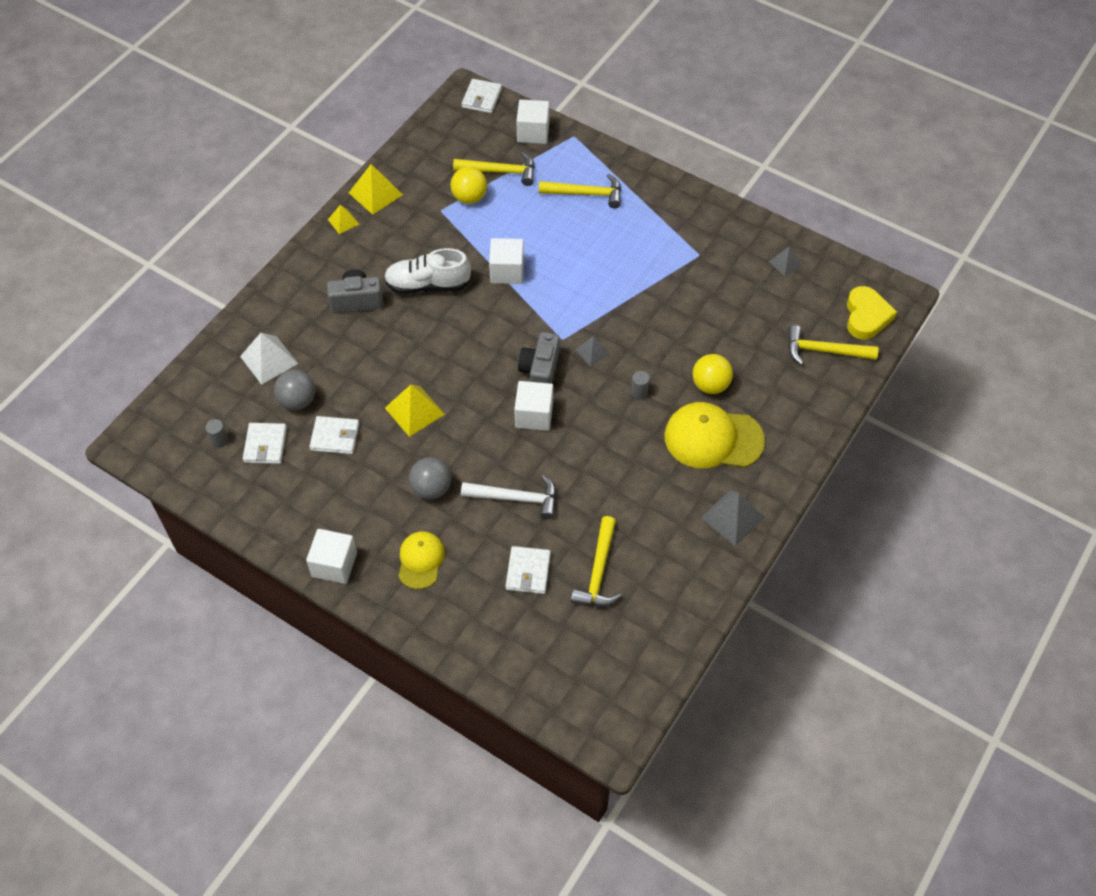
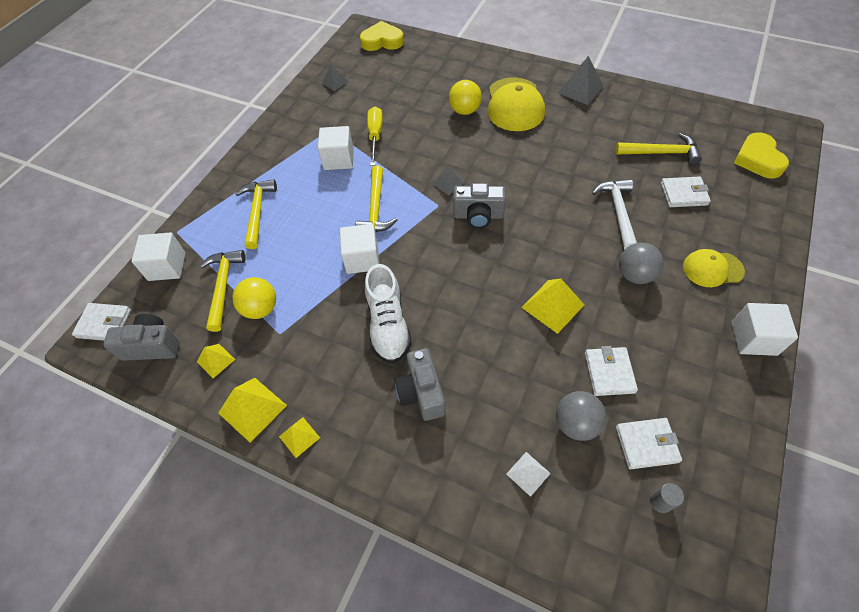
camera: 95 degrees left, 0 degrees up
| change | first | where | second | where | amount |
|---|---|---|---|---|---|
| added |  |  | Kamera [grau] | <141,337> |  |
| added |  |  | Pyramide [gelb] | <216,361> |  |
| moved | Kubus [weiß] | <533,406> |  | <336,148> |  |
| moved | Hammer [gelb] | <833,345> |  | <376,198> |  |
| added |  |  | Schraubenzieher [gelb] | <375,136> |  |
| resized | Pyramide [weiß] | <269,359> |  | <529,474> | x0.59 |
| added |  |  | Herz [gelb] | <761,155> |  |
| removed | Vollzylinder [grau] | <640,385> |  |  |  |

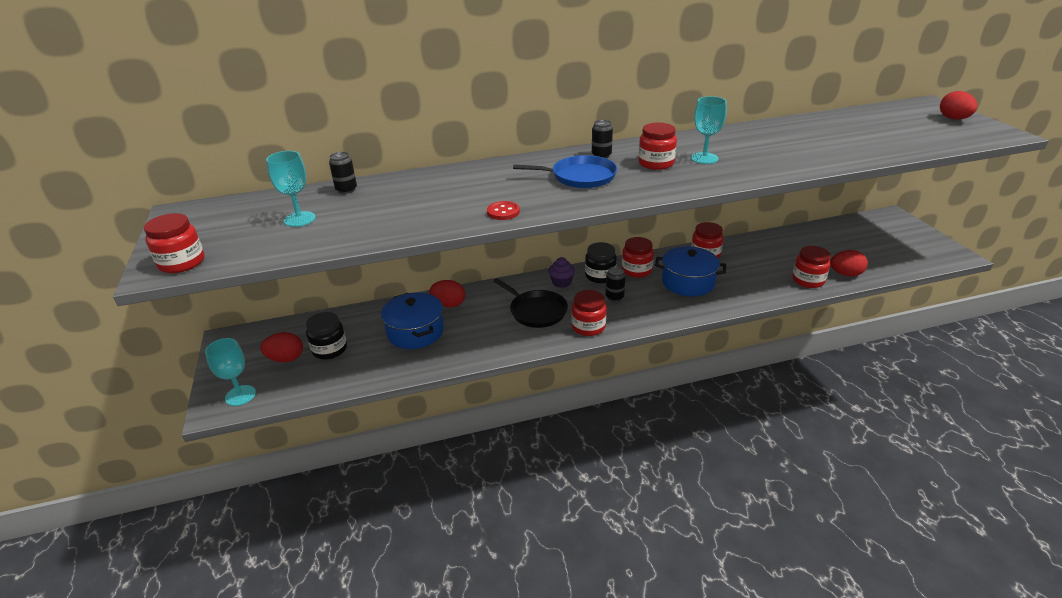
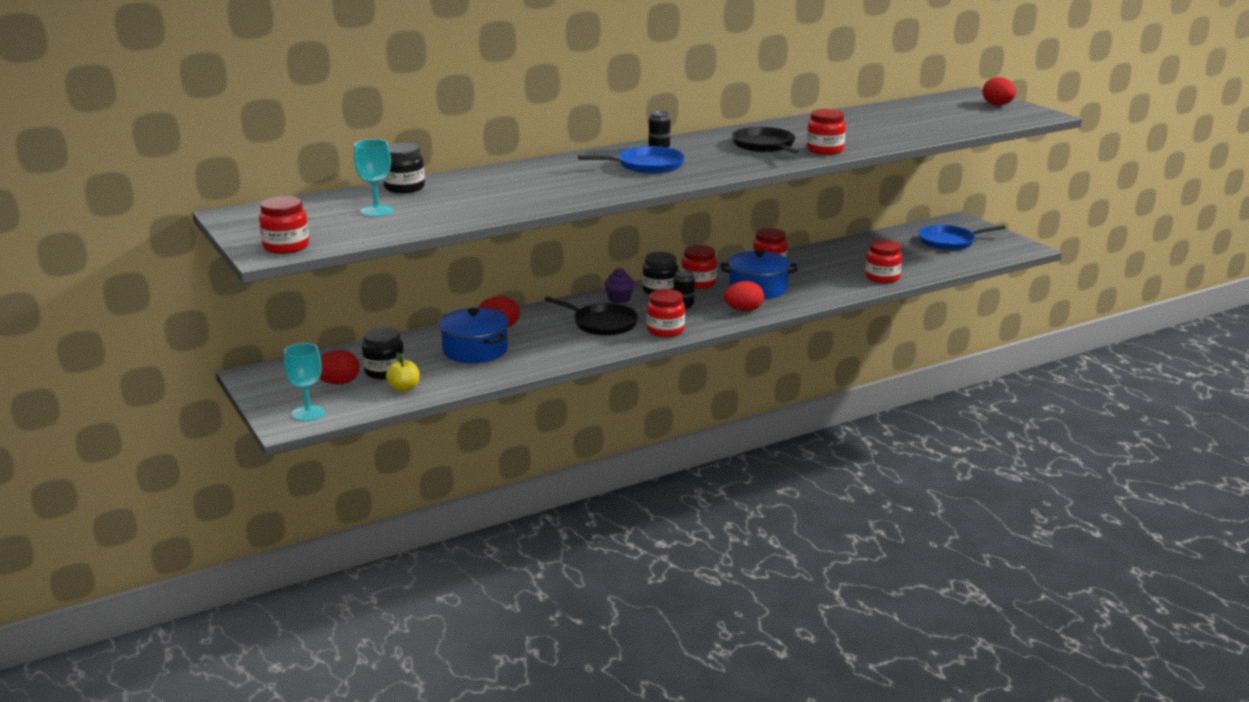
camera: 15 degrees left, 10 degrees down
| change | first | where | second | where | amount |
|---|---|---|---|---|---|
| replaced | Dose [schwarz] | <343,173> | Einmachglas [schwarz] | <404,168> |  |
| added |  |  | Apfel [gelb] | <403,372> |  |
| moved | Ei [rot] | <849,263> |  | <744,296> |  |
| replaced | Kelch [türkis] | <709,130> | Pfanne [schwarz] | <765,140> |  |
| moved | Einmachglas [rot] | <657,146> |  | <826,132> |  |
| added |  |  | Pfanne [blau] | <962,237> |  |
| removed | Knopf [rot] | <503,210> |  |  |  |

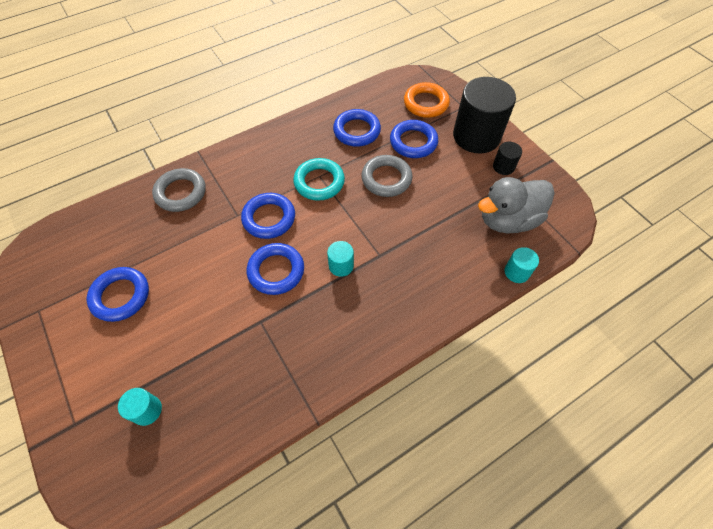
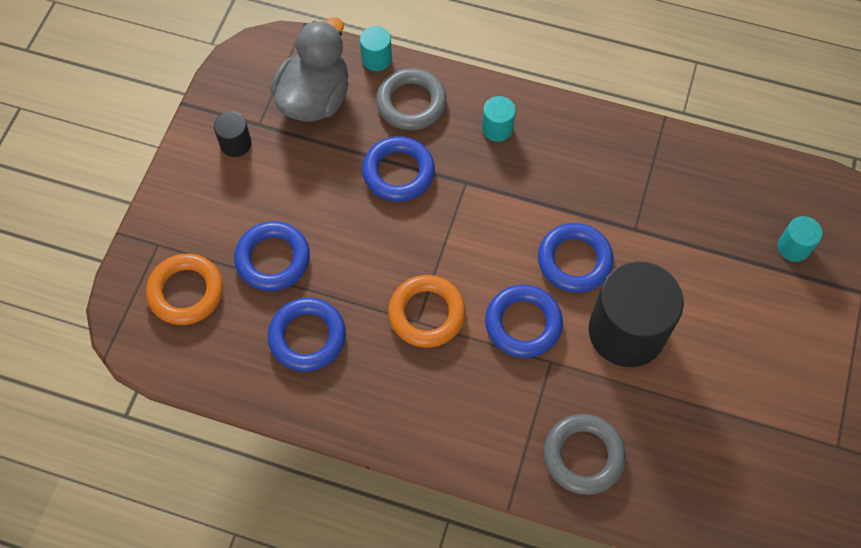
camera: 130 degrees left, 5 degrees up
| change | first | where | second | where | amount |
|---|---|---|---|---|---|
| turned | Ente [grau] | <516,205> |  | <309,69> | 90 degrees counterclockwise |
| moved | Ring [blau] | <118,294> |  | <398,169> |  |
| moved | Ring [grau] | <386,176> |  | <411,99> |  |
| recoloured | Ring [türkis] | <319,179> | Ring [orange] | <427,311> |  |
| moved | Vollzylinder [türkis] | <340,259> |  | <499,118> |  |
| moved | Vollzylinder [schwarz] | <484,115> |  | <636,314> |  |

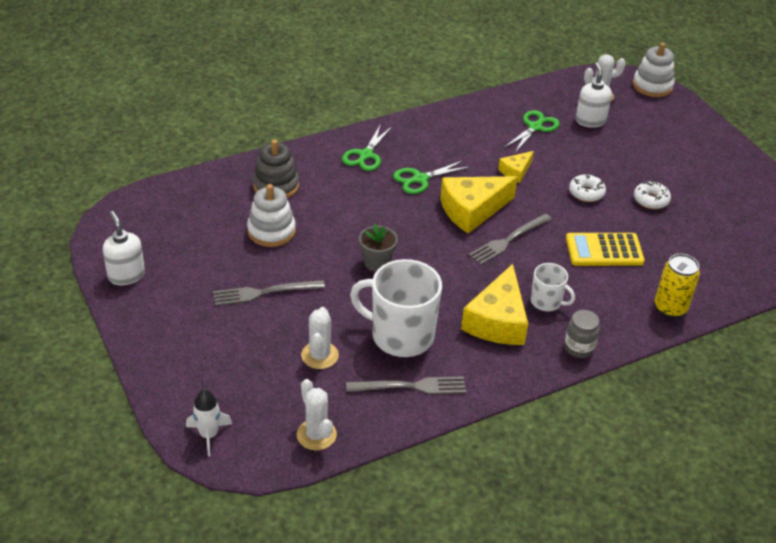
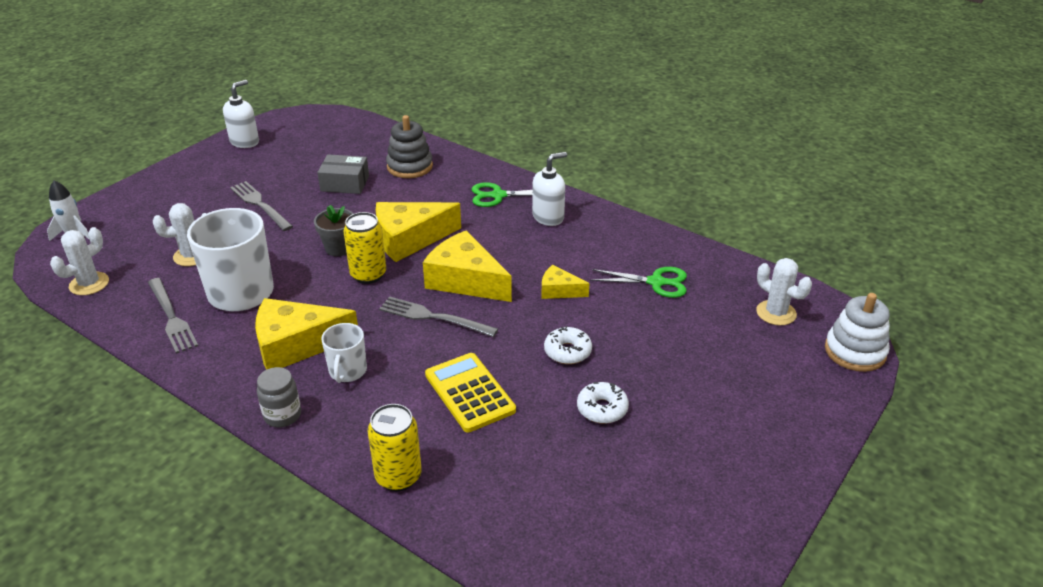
camera: 65 degrees right, 5 degrees down
| change | first | where | second | where | amount |
|---|---|---|---|---|---|
| replaced | Stapelspielzeug [weiß] | <271,215> | Schachtel [grau] | <343,174> |  |
| added |  |  | Dose [gelb] | <364,248> |  |
| added |  |  | Käse [gelb] | <418,232> |  |
| moved | Seifenspender [weiß] | <593,95> |  | <549,189> |  |
| removed | Schere [grün] | <432,177> |  |  |  |

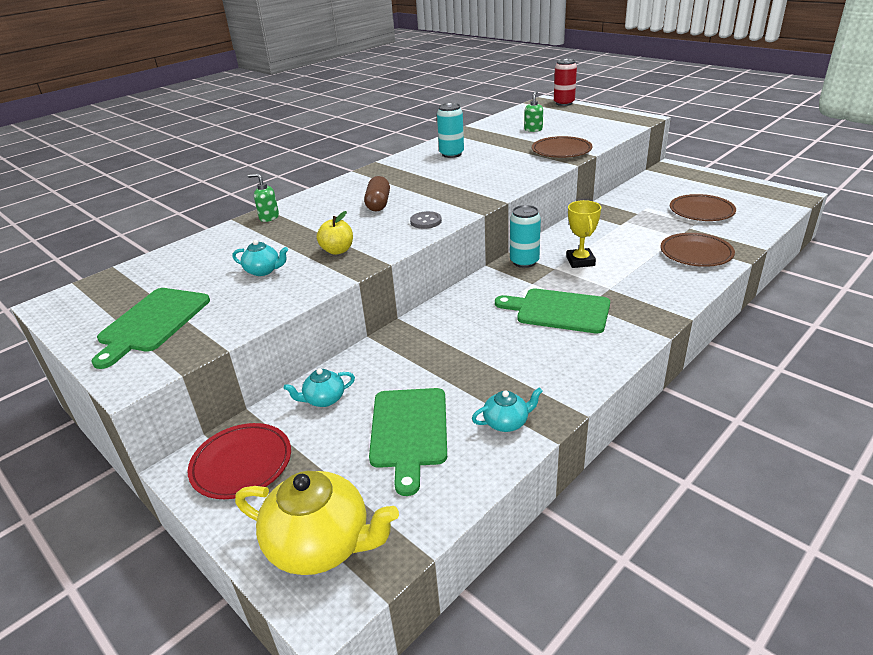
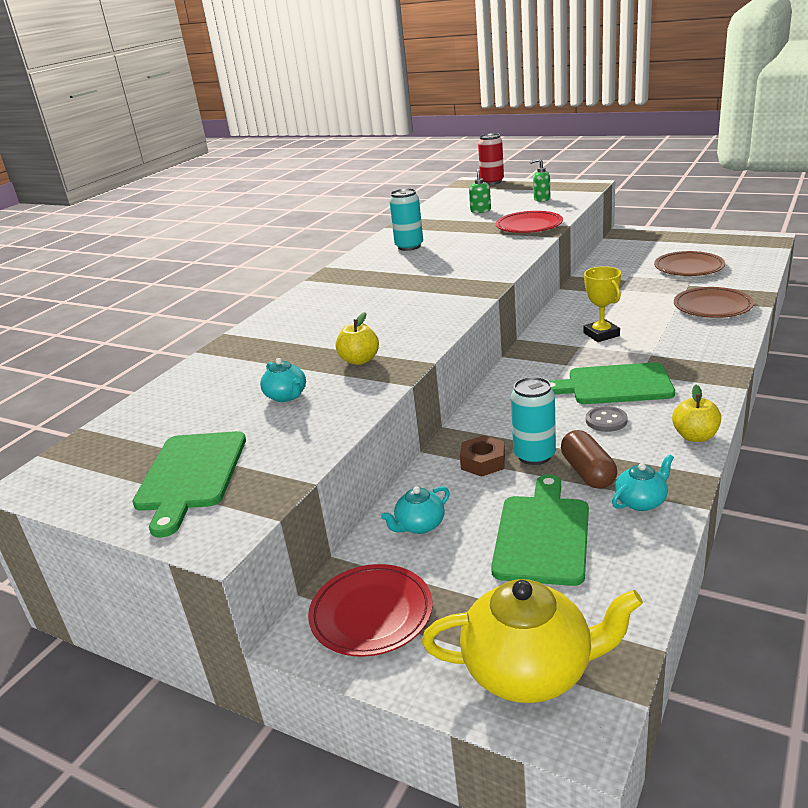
camera: 15 degrees left, 5 degrees down
| change | first | where | second | where | amount |
|---|---|---|---|---|---|
| turned | Teekanne [türkis] | <260,258> |  | <283,380> | 60 degrees clockwise |
| added |  |  | Sechskantmutter [braun] | <482,456> |  |
| turned | Schneidebrett [grün] | <408,442> |  | <540,530> | 150 degrees counterclockwise |
| recoloured | Teller [braun] | <562,147> | Teller [rot] | <529,222> |  |
| moved | Dose [türkis] | <525,236> |  | <533,421> |  |
| moved | Seifenspender [grün] | <263,197> |  | <540,180> |  |
| moved | Kapsel [braun] | <377,193> |  | <589,459> |  |
| moved | Knopf [grau] | <426,220> |  | <607,419> |  |
| added |  |  | Apfel [gelb] | <696,413> |  |

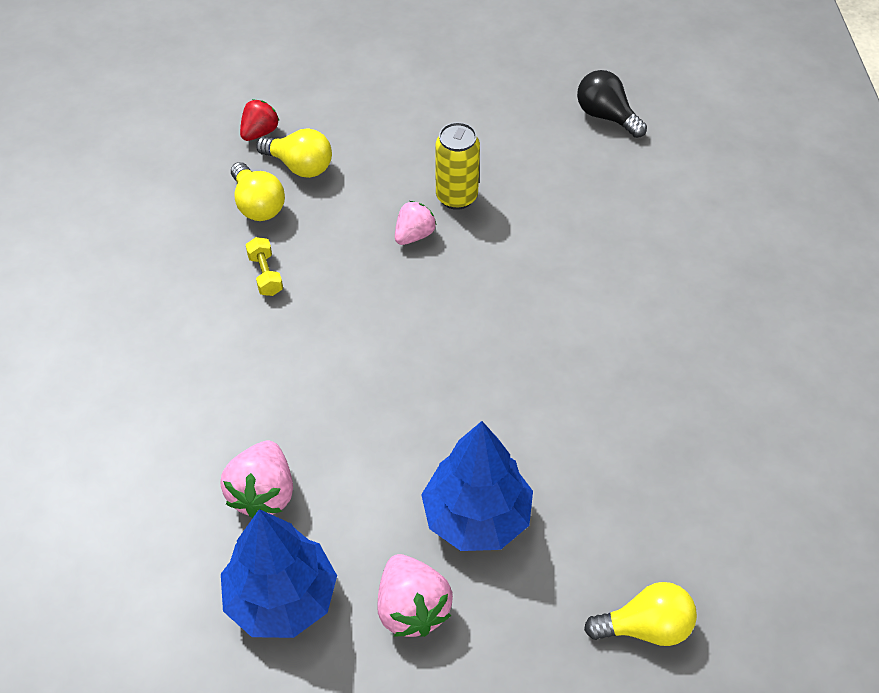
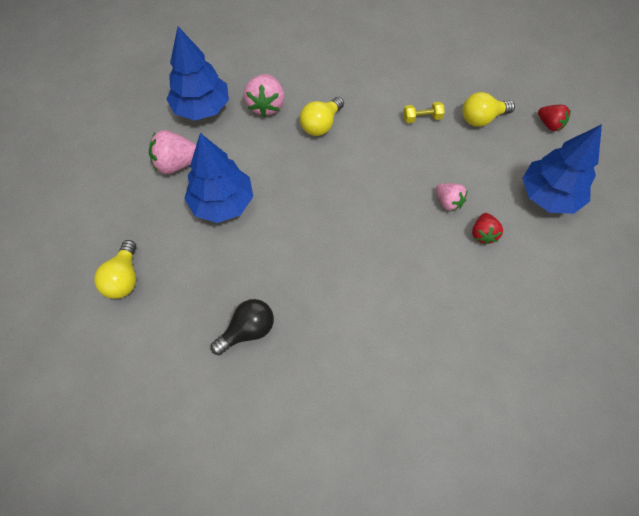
camera: 100 degrees right, 10 degrees up
| change | first | where | second | where | amount |
|---|---|---|---|---|---|
| moved | Glühbirne [schwarz] | <612,104> |  | <242,327> |  |
| turned | Erdbeere [rosa] | <256,479> |  | <264,95> | 105 degrees counterclockwise |
| moved | Glühbirne [gelb] | <294,153> |  | <322,116> |  |
| replaced | Dose [gelb] | <458,166> | Erdbeere [rot] | <487,229> |  |
| added |  |  | Baum [blau] | <562,169> |  |

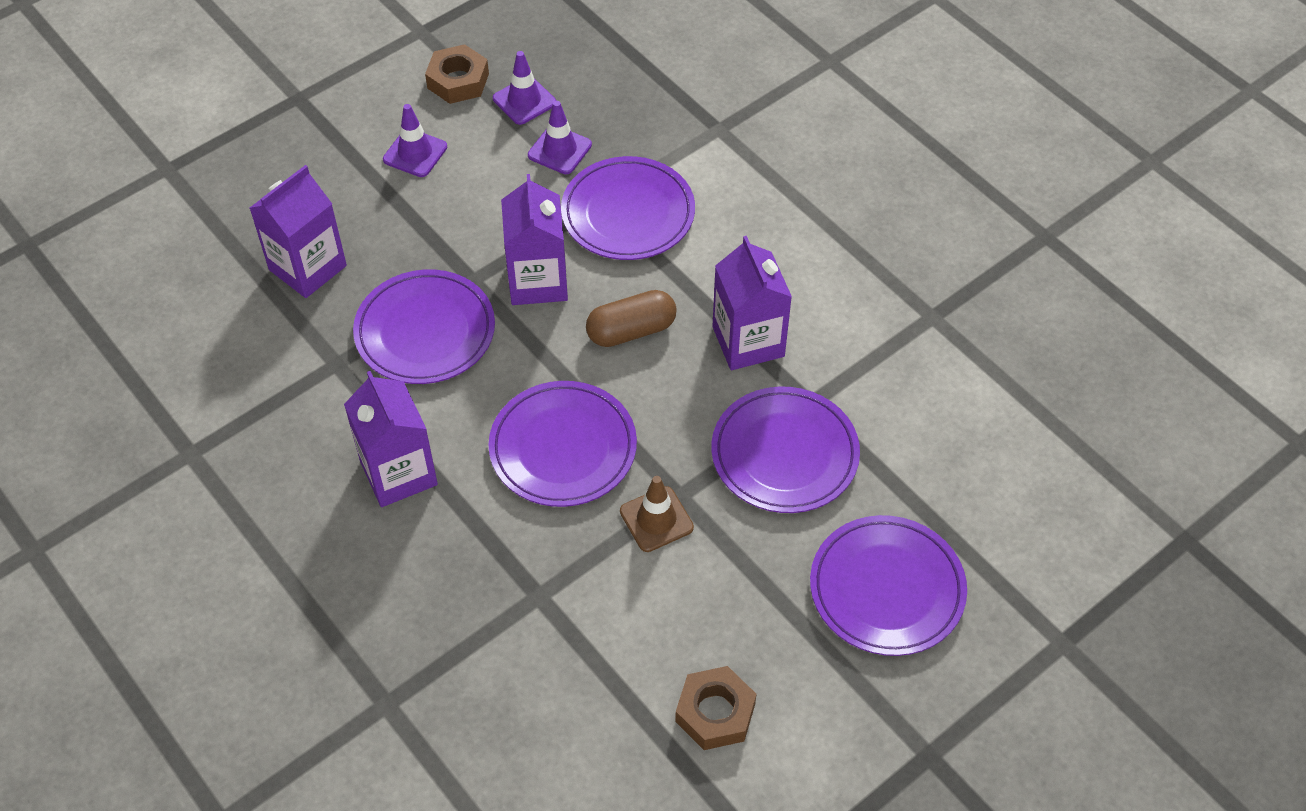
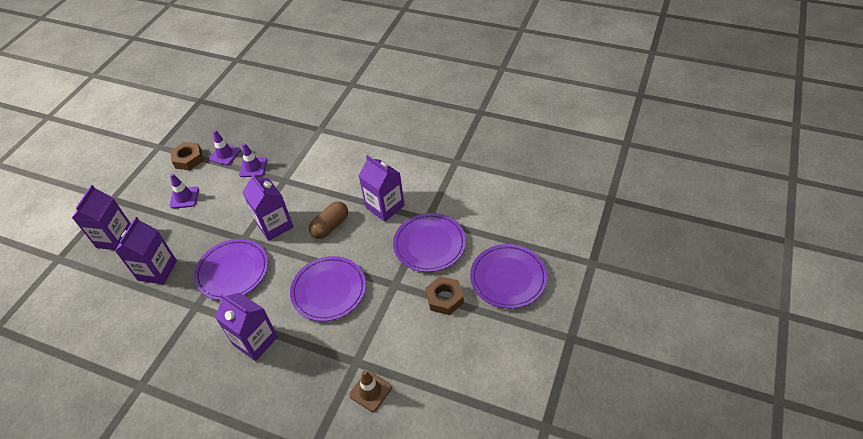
camera: 25 degrees left, 5 degrees down
| change | first | where | second | where | amount |
|---|---|---|---|---|---|
| added |  |  | Getränkekarton [lila] | <101,217> |  |
| moved | Leitkegel [braun] | <657,514> |  | <370,391> |  |
| moved | Sechskantmutter [braun] | <715,708> |  | <445,295> |  |
| removed | Teller [lila] | <628,208> |  |  |  |

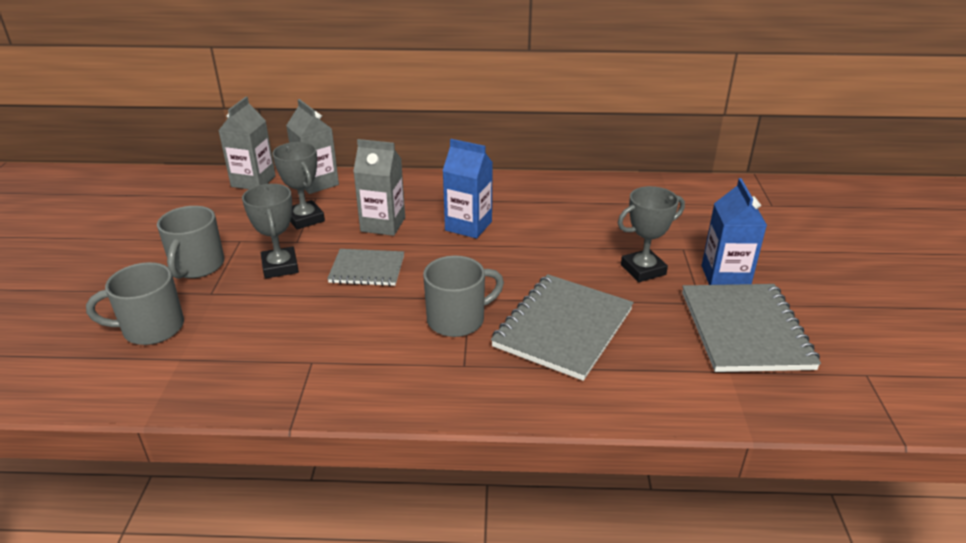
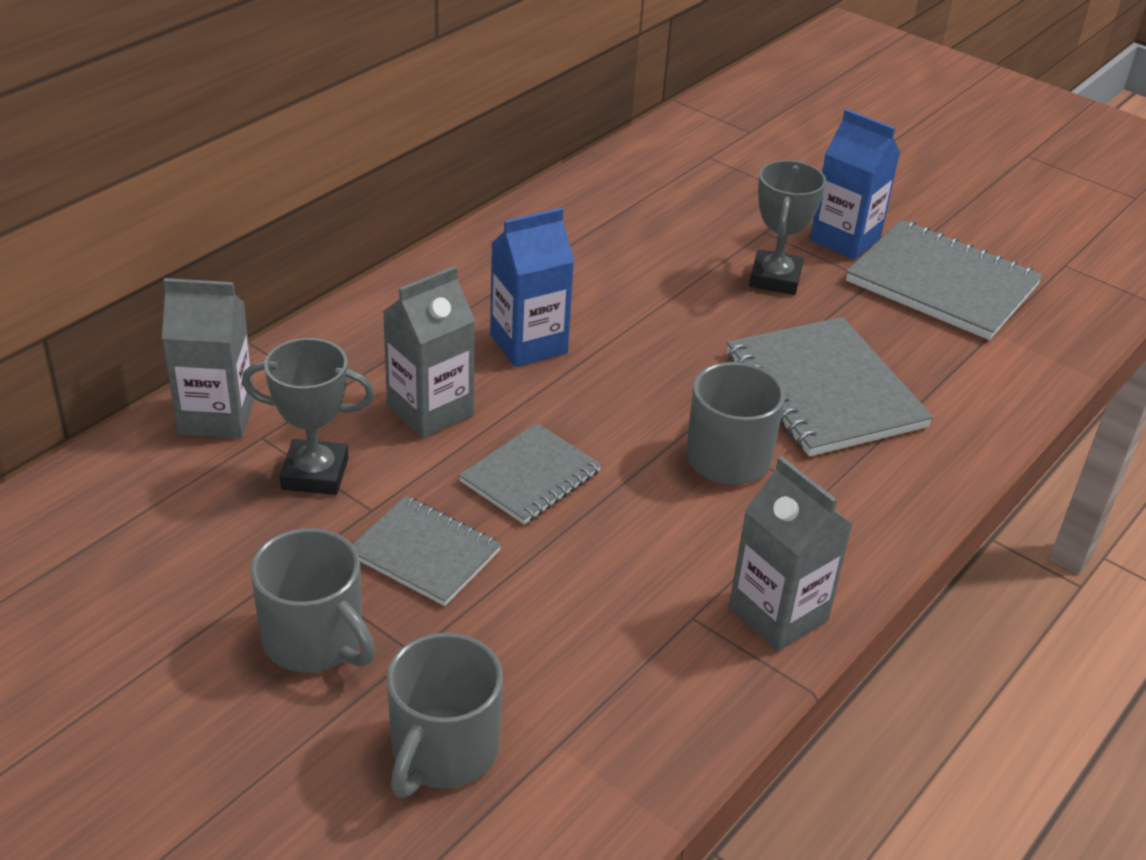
camera: 55 degrees left, 5 degrees up
| change | first | where | second | where | amount |
|---|---|---|---|---|---|
| replaced | Pokal [grau] | <270,231> | Notizbuch [grau] | <427,551> |  |
| moved | Getränkekarton [grau] | <247,143> |  | <791,553> |  |

